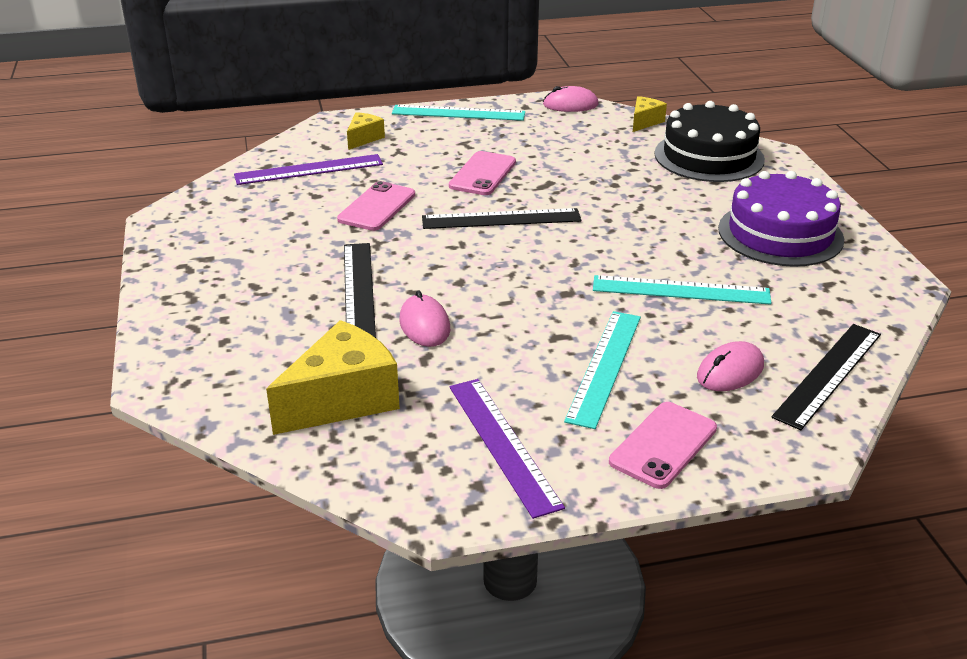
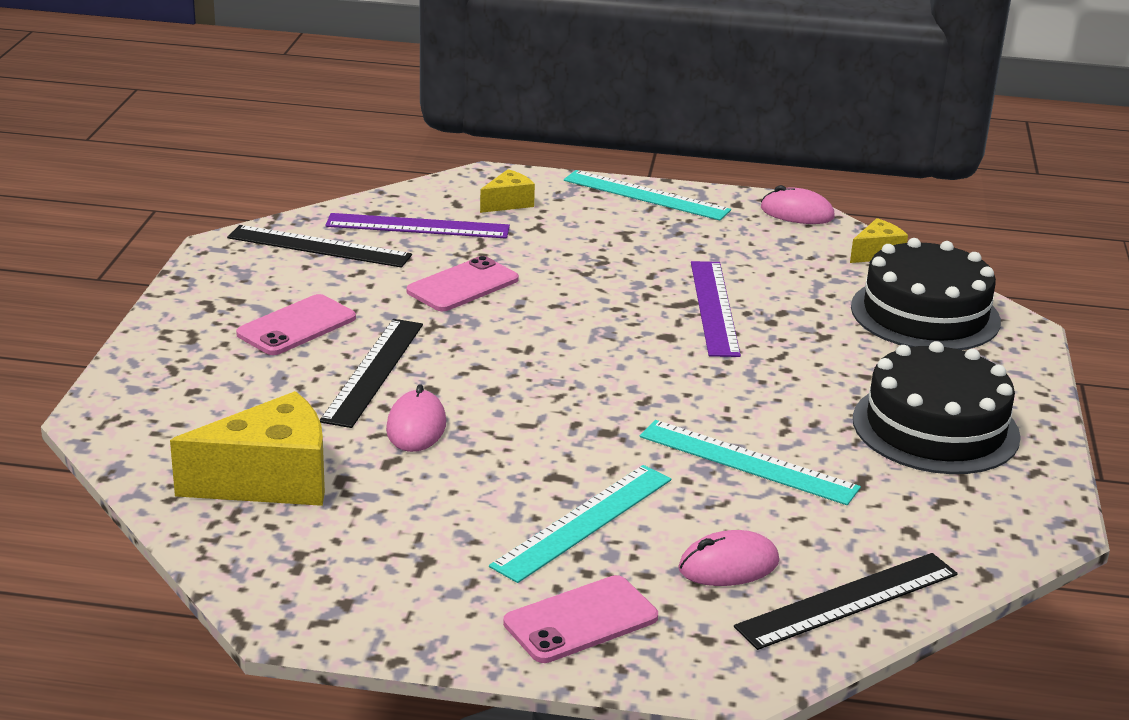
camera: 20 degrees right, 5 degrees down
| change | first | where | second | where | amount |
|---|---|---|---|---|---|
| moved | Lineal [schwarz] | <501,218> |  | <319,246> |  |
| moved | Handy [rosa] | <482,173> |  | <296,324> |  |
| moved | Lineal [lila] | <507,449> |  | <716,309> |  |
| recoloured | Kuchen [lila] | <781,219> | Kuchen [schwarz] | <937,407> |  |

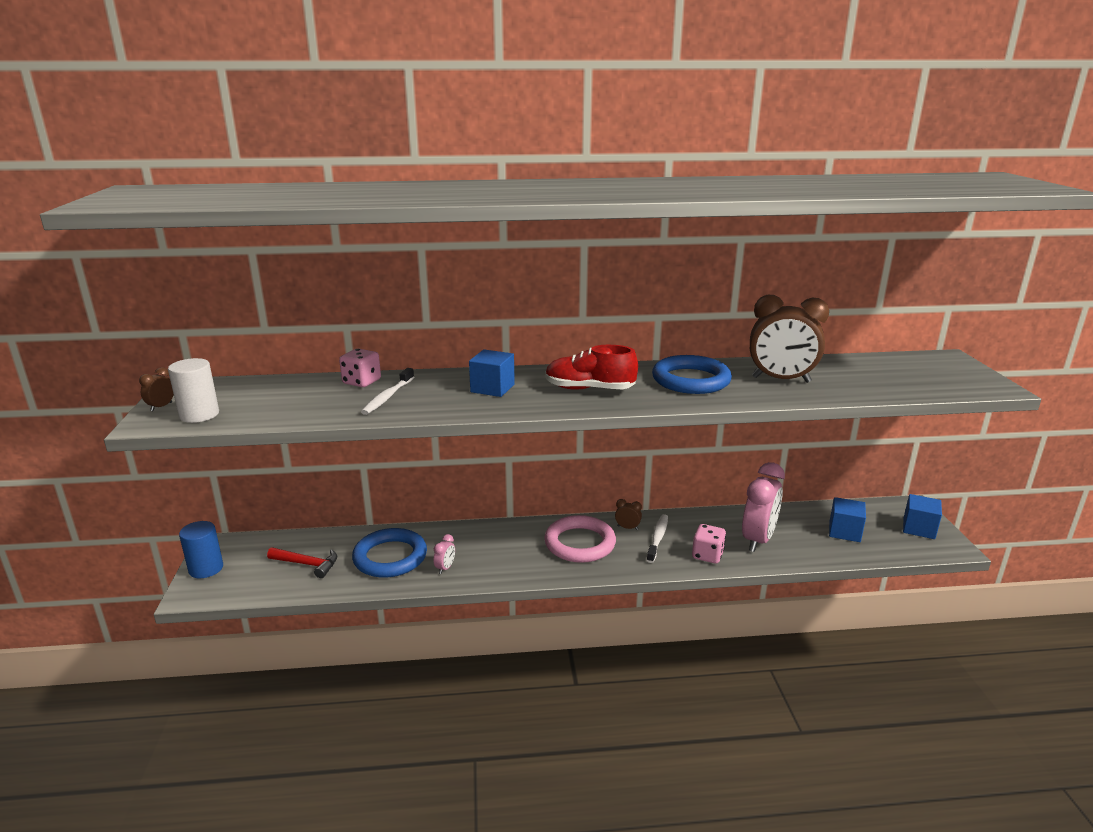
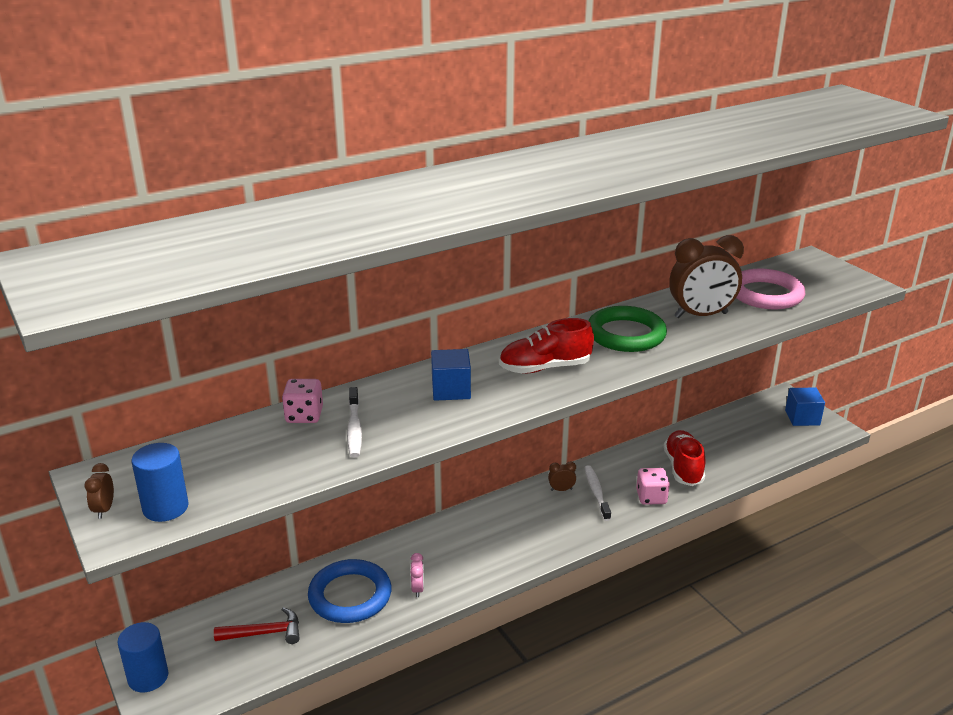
camera: 25 degrees left, 5 degrees up
| change | first | where | second | where | amount |
|---|---|---|---|---|---|
| recoloured | Vollzylinder [weiß] | <193,390> | Vollzylinder [blau] | <160,482> |  |
| recoloured | Ring [blau] | <692,374> | Ring [grün] | <627,329> |  |
| replaced | Wecker [rosa] | <763,507> | Schuh [rot] | <684,458> |  |
| moved | Ring [rosa] | <580,539> |  | <770,289> |  |
| removed | Kubus [blau] | <847,519> |  |  |  |

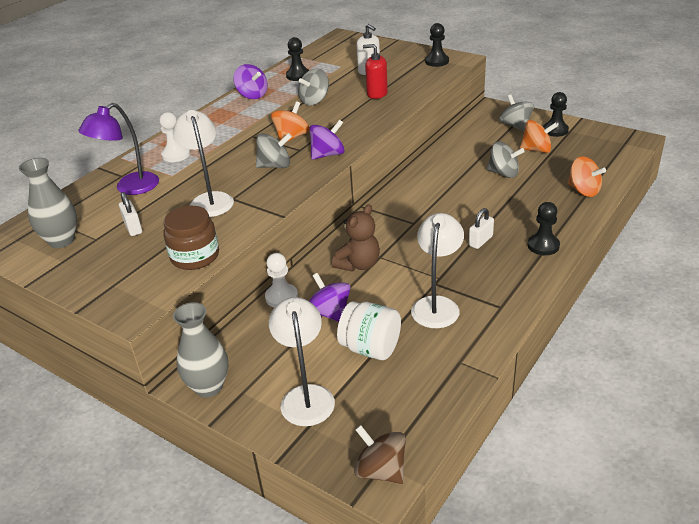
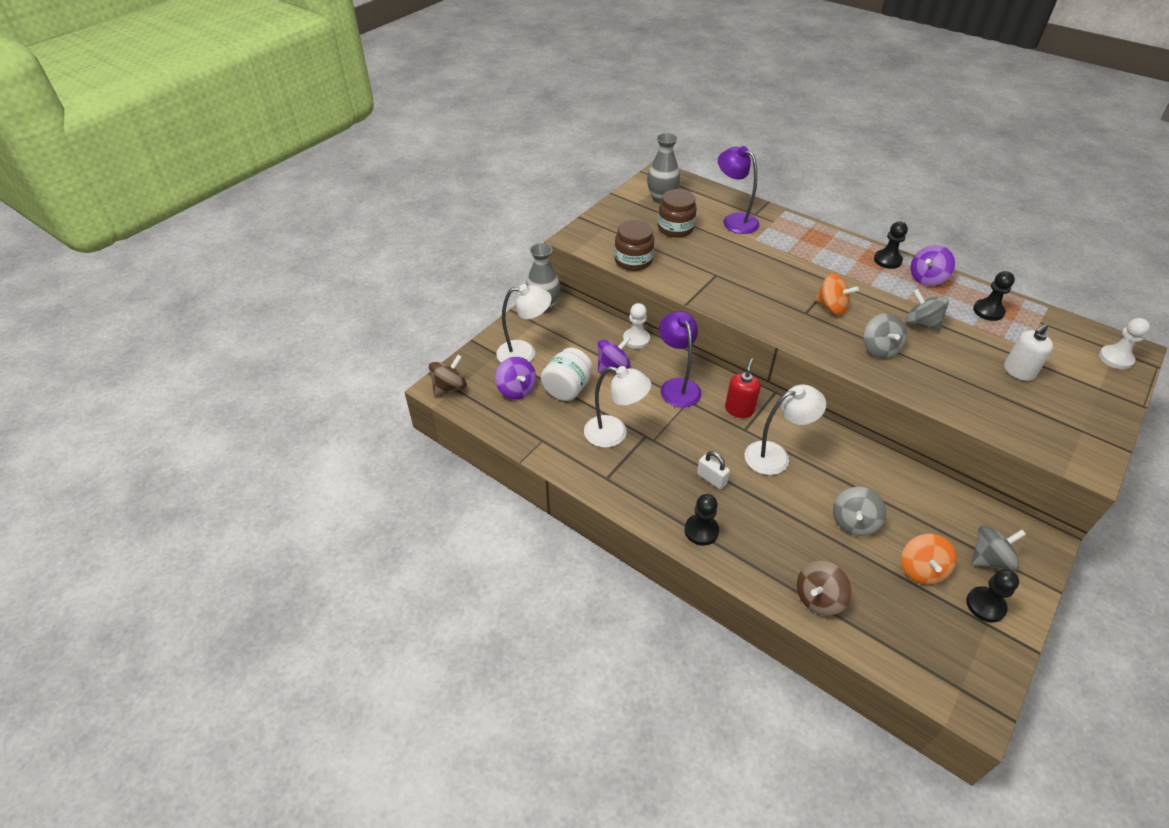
camera: 90 degrees right, 10 degrees up
| change | first | where | second | where | amount |
|---|---|---|---|---|---|
| moved | Kreisel [lila] | <327,139> |  | <515,378> |  |
| replaced | Vorhängeschloss [weiß] | <130,214> | Einmachglas [braun] | <677,213> |  |
| replaced | Teddybär [braun] | <356,238> | Lampe [lila] | <680,359> |  |
| moved | Seifenspender [rot] | <375,71> |  | <743,388> |  |
| moved | Lampe [weiß] | <203,163> |  | <785,429> |  |
| recoloured | Kreisel [orange] | <587,176> | Kreisel [braun] | <824,588> |  |
| moved | Kreisel [grau] | <274,150> |  | <885,336> |  |
| moved | Bauer [schwarz] | <437,45> |  | <891,245> |  |
| moved | Bauer [weiß] | <174,137> |  | <1124,343> |  |

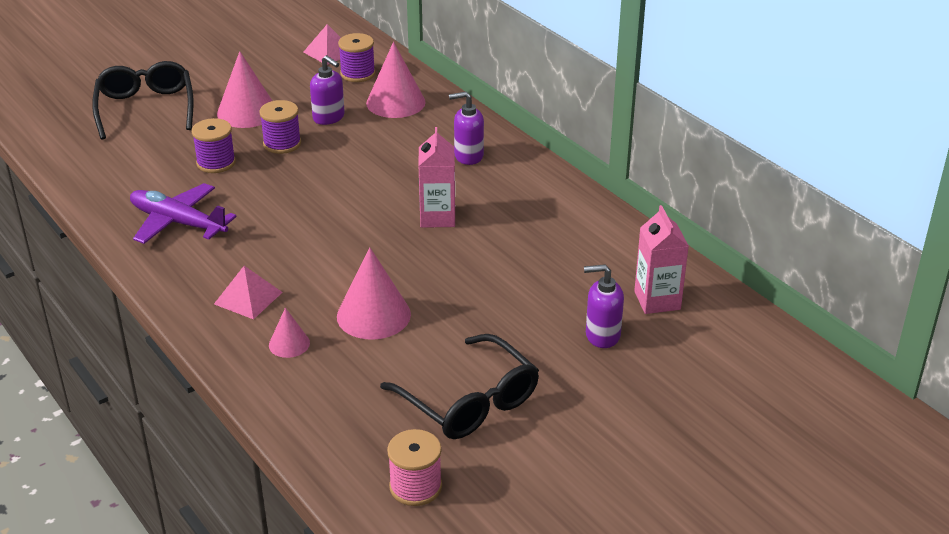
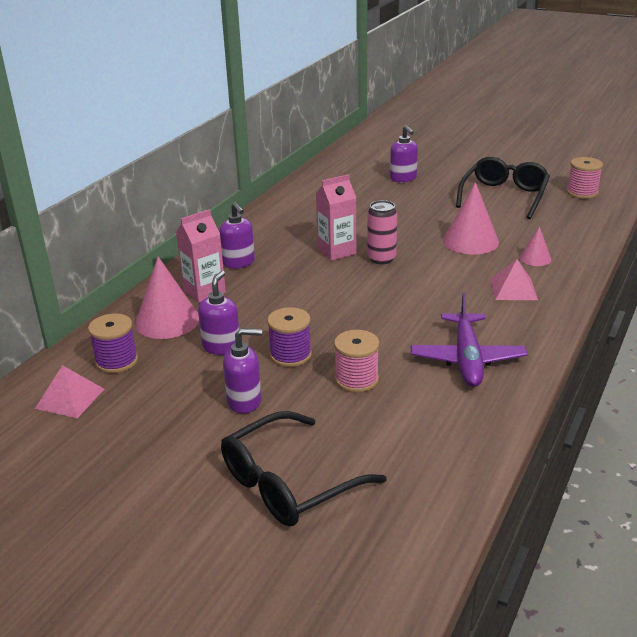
camera: 115 degrees left, 5 degrees down
| change | first | where | second | where | amount |
|---|---|---|---|---|---|
| moved | Getränkekarton [rosa] | <661,259> |  | <201,256> |  |
| replaced | Kegel [rosa] | <244,89> | Seifenspender [lila] | <242,371> |  |
| recoloured | Garnrolle [lila] | <214,145> | Garnrolle [rosa] | <356,361> |  |
| added |  |  | Dose [rosa] | <382,232> |  |

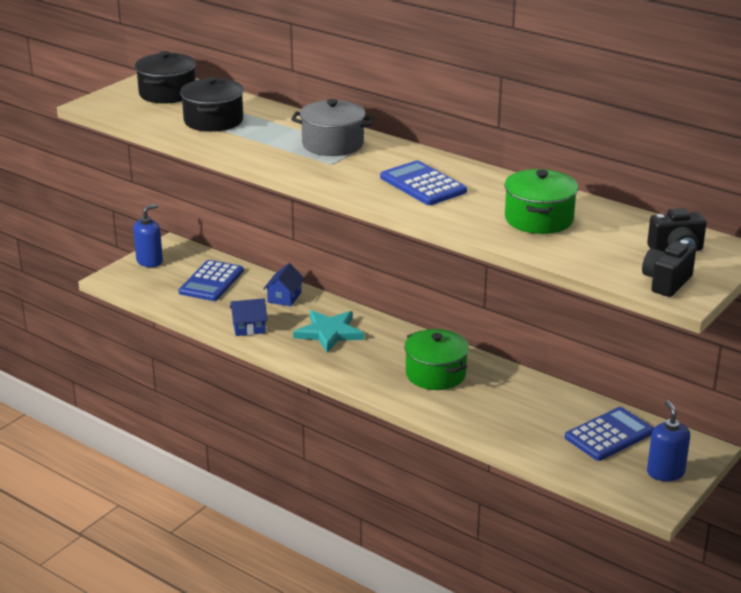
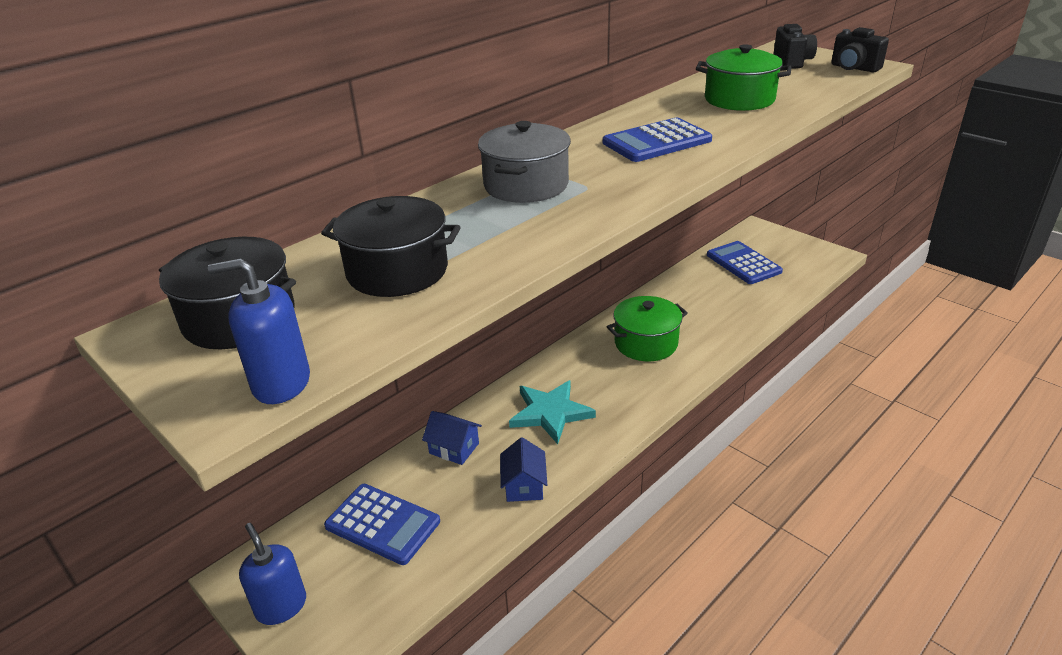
camera: 80 degrees left, 5 degrees up
| change | first | where | second | where | amount |
|---|---|---|---|---|---|
| moved | Seifenspender [blau] | <668,440> |  | <259,331> |  |

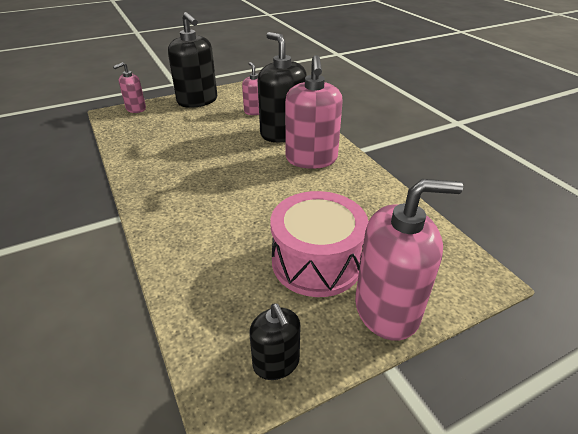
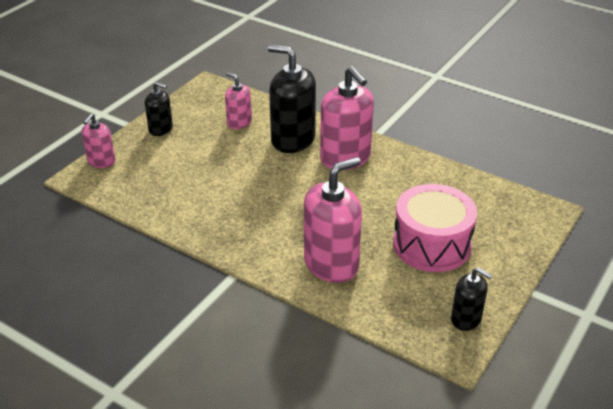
camera: 30 degrees left, 0 degrees up
| change | first | where | second | where | amount |
|---|---|---|---|---|---|
| resized | Seifenspender [schwarz] | <192,60> |  | <159,109> | x0.55 |
| moved | Seifenspender [rosa] | <409,260> |  | <333,220> |  |

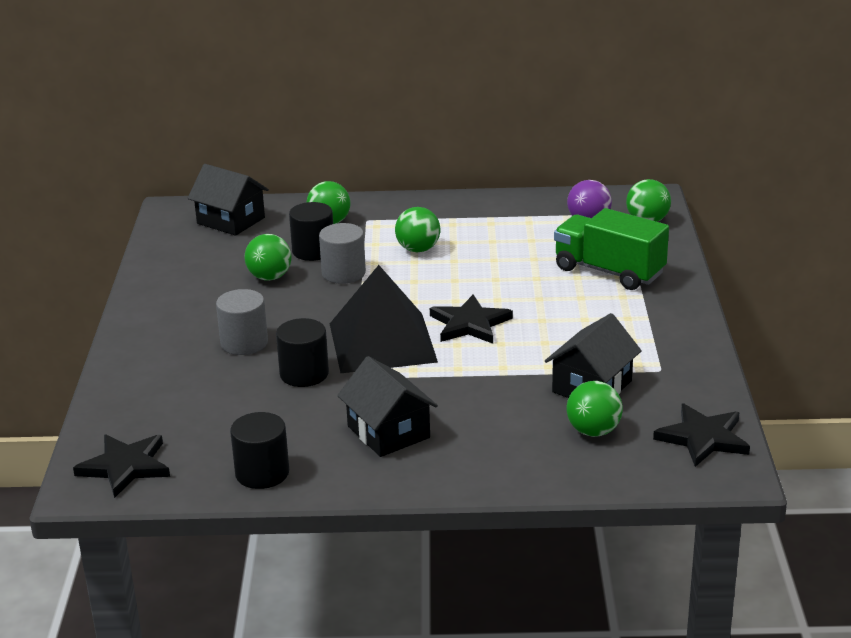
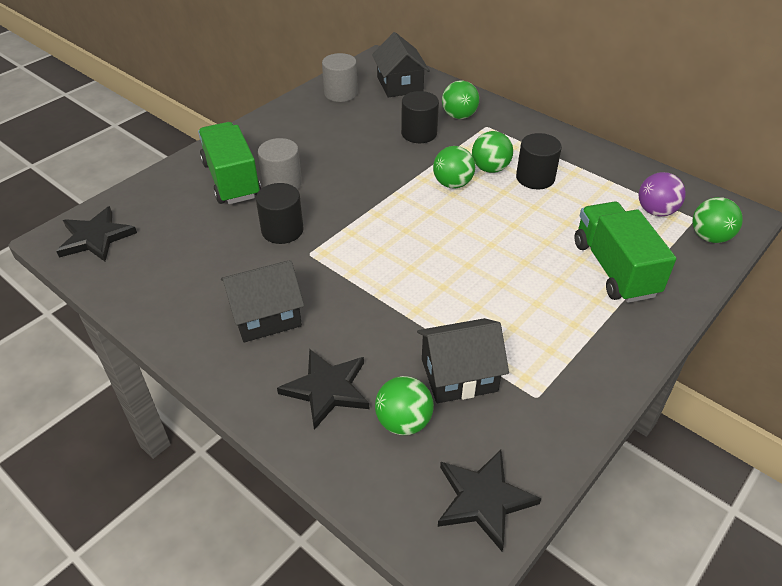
camera: 40 degrees right, 15 degrees up
| change | first | where | second | where | amount |
|---|---|---|---|---|---|
| added |  |  | Lastwagen [grün] | <229,163> |  |
| turned | Haus [schwarz] | <387,406> |  | <262,301> | 60 degrees clockwise |
| moved | Stern [schwarz] | <471,319> |  | <323,389> |  |
| moved | Vollzylinder [grau] | <342,253> |  | <340,77> |  |
| moved | Ball [grün] | <268,257> |  | <454,167> |  |
| moved | Vollzylinder [schwarz] | <259,450> |  | <539,161> |  |
| removed | Pyramide [schwarz] | <384,319> |  |  |  |

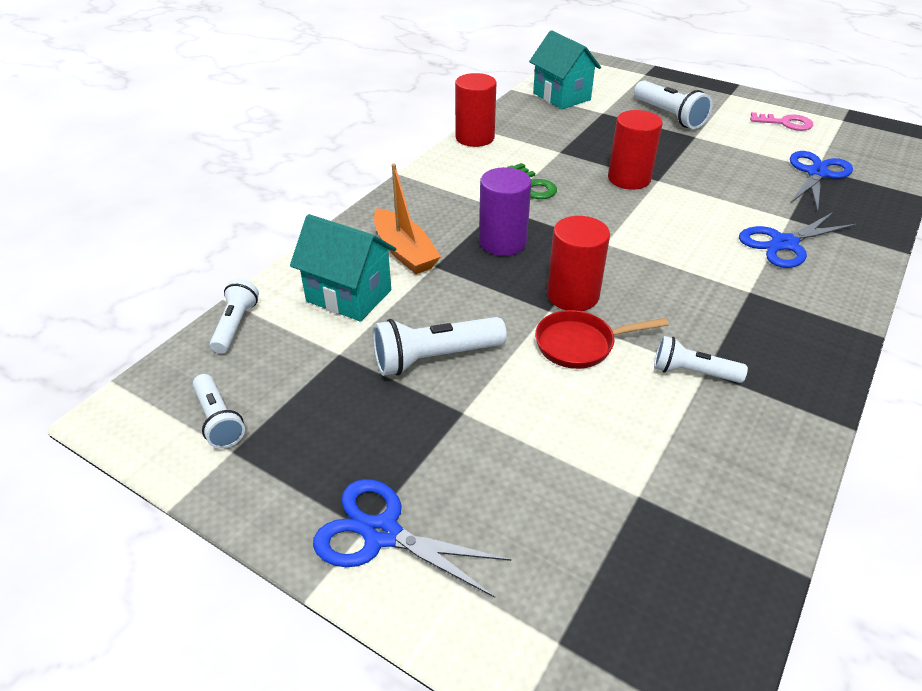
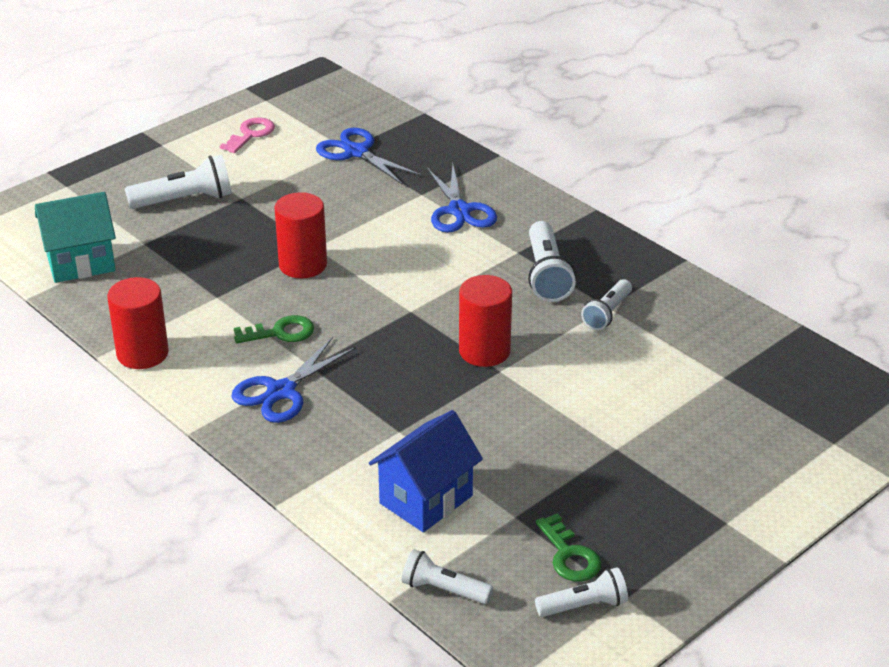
camera: 75 degrees left, 5 degrees down
| change | first | where | second | where | amount |
|---|---|---|---|---|---|
| moved | Schere [blau] | <412,538> |  | <293,380> |  |
| recoloured | Haus [türkis] | <343,268> | Haus [blau] | <426,471> |  |
| moved | Taschenlampe [weiß] | <440,346> |  | <552,261> |  |
| added |  |  | Schlüssel [grün] | <568,547> |  |
| removed | Boot [orange] | <407,219> |  |  |  |
| removed | Vollzylinder [lila] | <505,211> |  |  |  |
| removed | Pfanne [rot] | <602,339> |  |  |  |

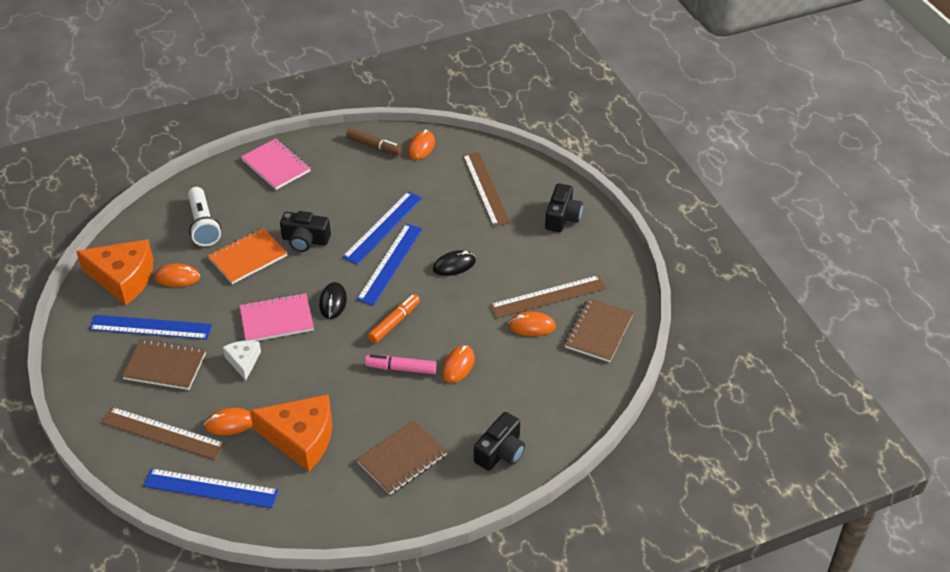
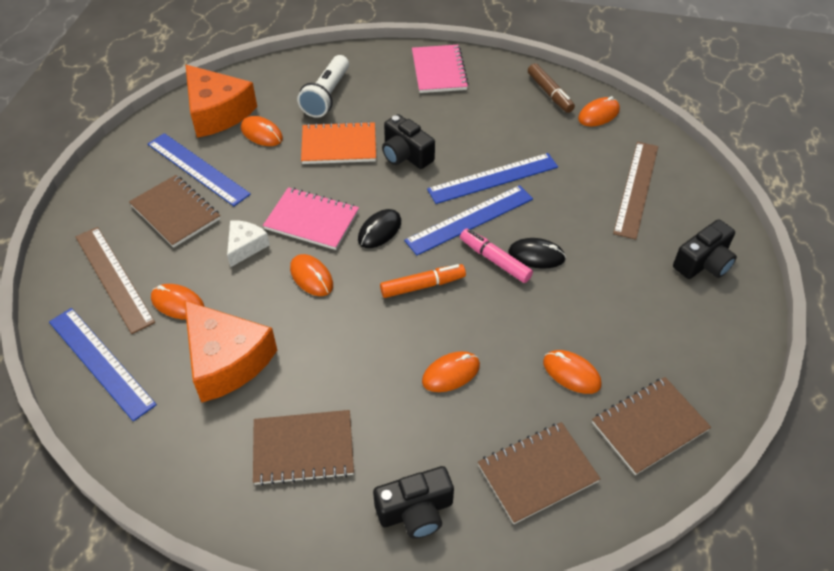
camera: 35 degrees right, 5 degrees up
| change | first | where | second | where | amount |
|---|---|---|---|---|---|
| added |  |  | Computermaus [orange] | <311,275> |  |
| moved | Filzstift [rosa] | <401,364> |  | <496,255> |  |
| added |  |  | Notizbuch [braun] | <539,473> |  |
| removed | Lineal [braun] | <548,296> |  |  |  |

